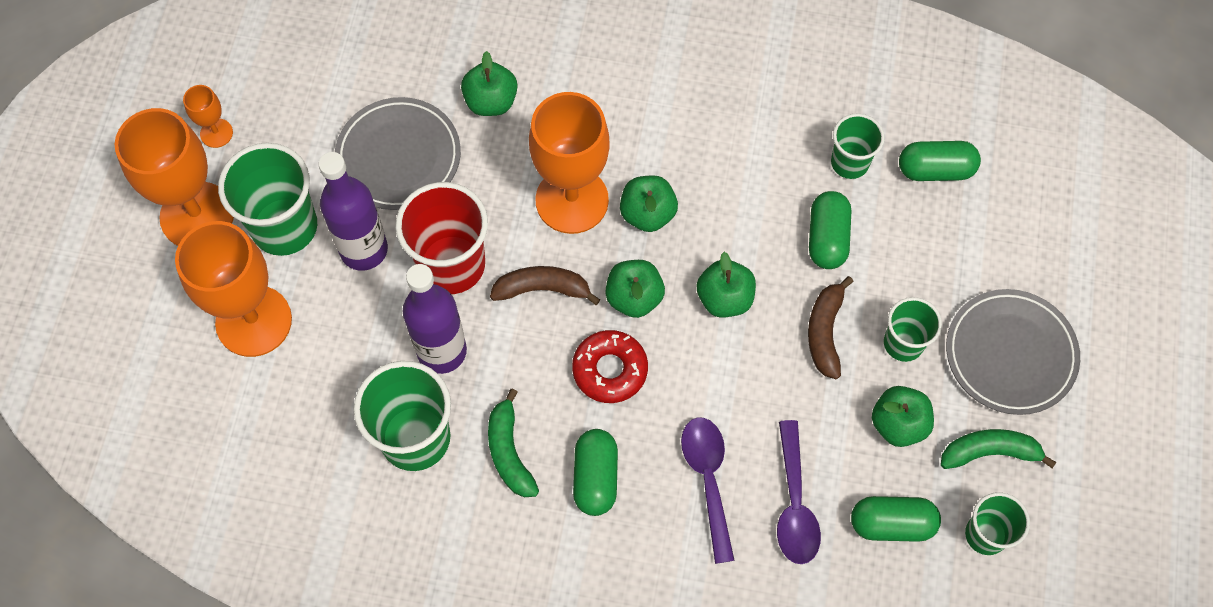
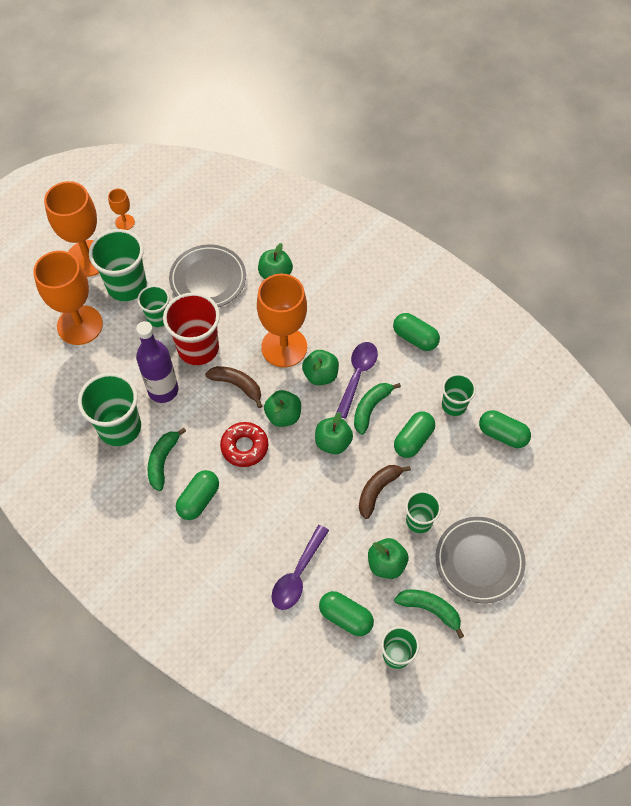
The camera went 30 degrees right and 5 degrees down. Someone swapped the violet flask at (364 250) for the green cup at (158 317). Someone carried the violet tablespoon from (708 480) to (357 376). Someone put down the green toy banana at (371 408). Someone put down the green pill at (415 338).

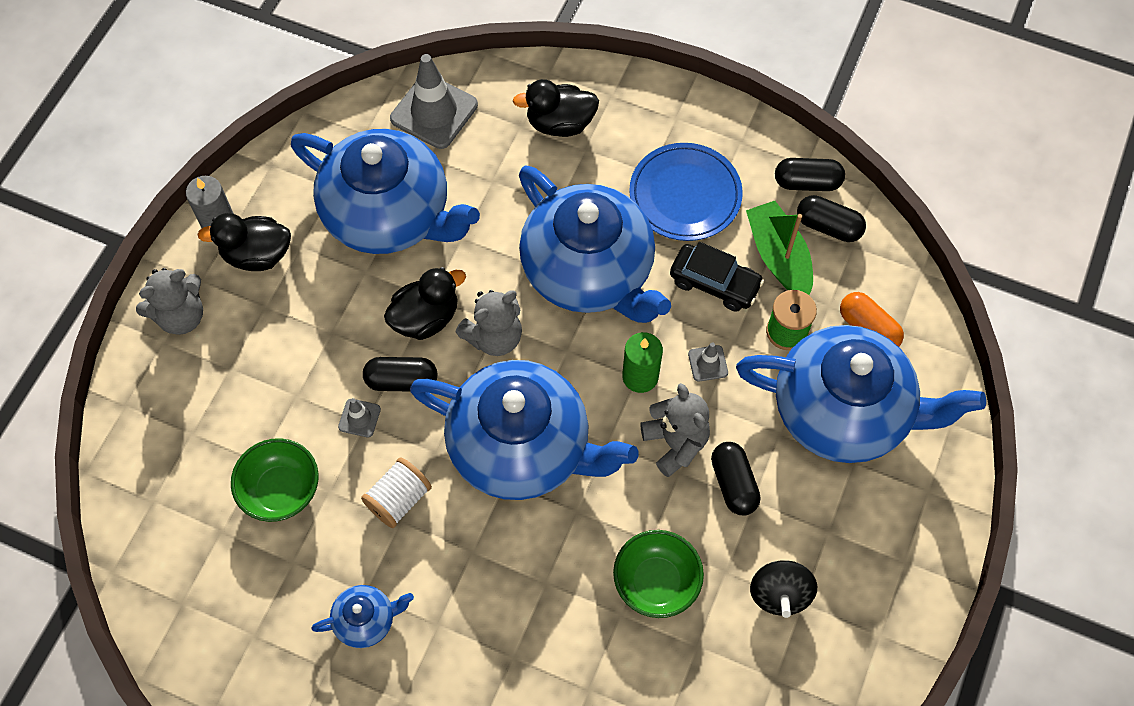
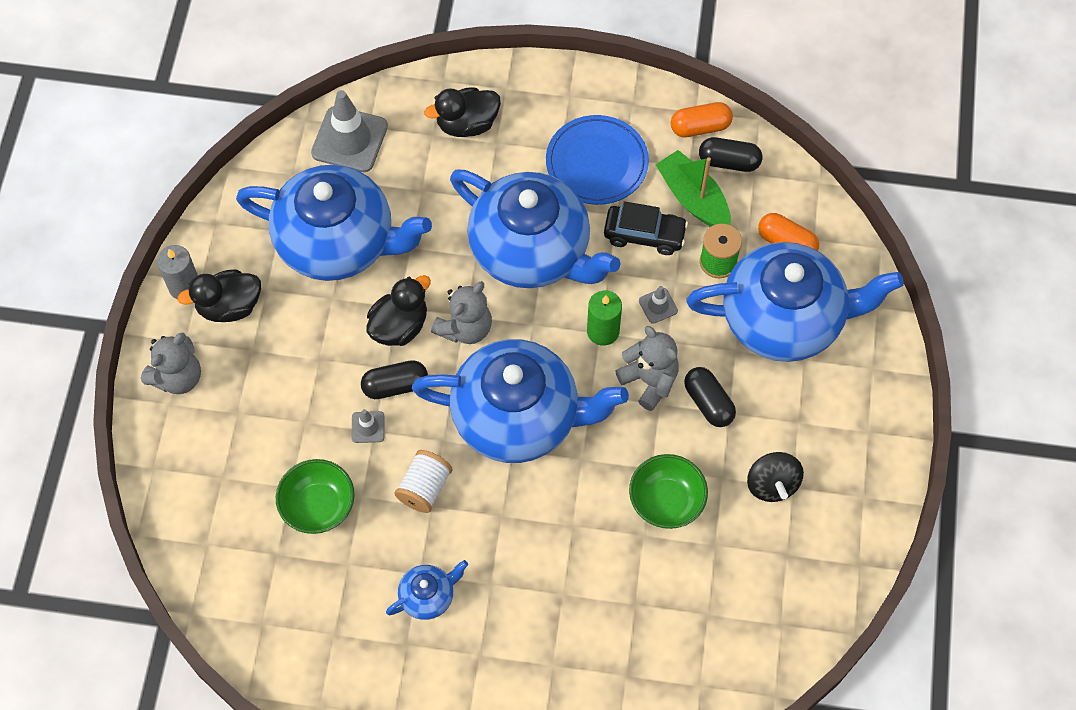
The camera went 15 degrees left and 0 degrees up. Someone repainted the jet-black pill at (807 182), which became the bright orange pill at (700 127).

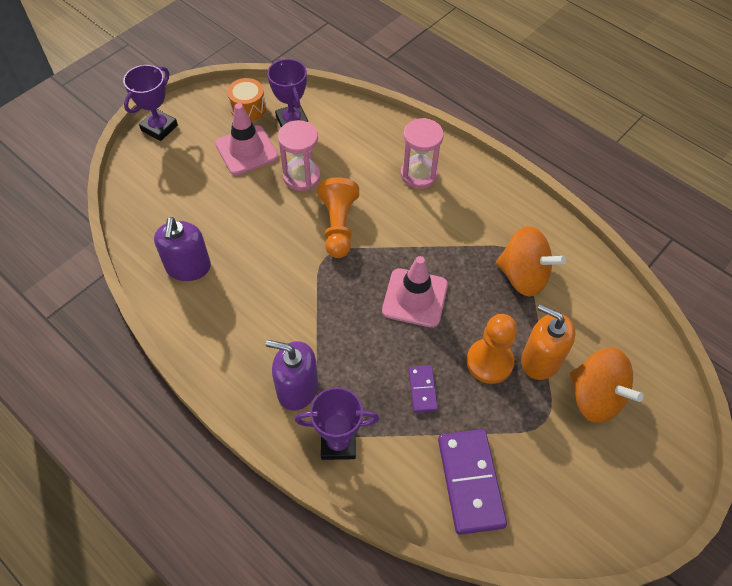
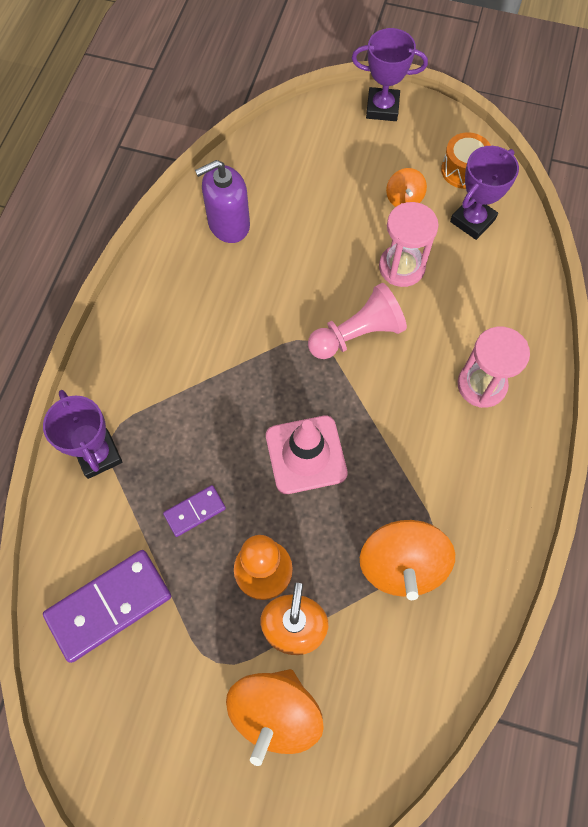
The camera went 65 degrees right and 10 degrees up. Someone repainted the bright orange chess pawn at (338 226), which became the rose-pink chess pawn at (357 334). Someone swapped the rose-pink safety cone at (246 150) for the bright orange spinning top at (404 199). Someone took away the violet pump bottle at (297 388).

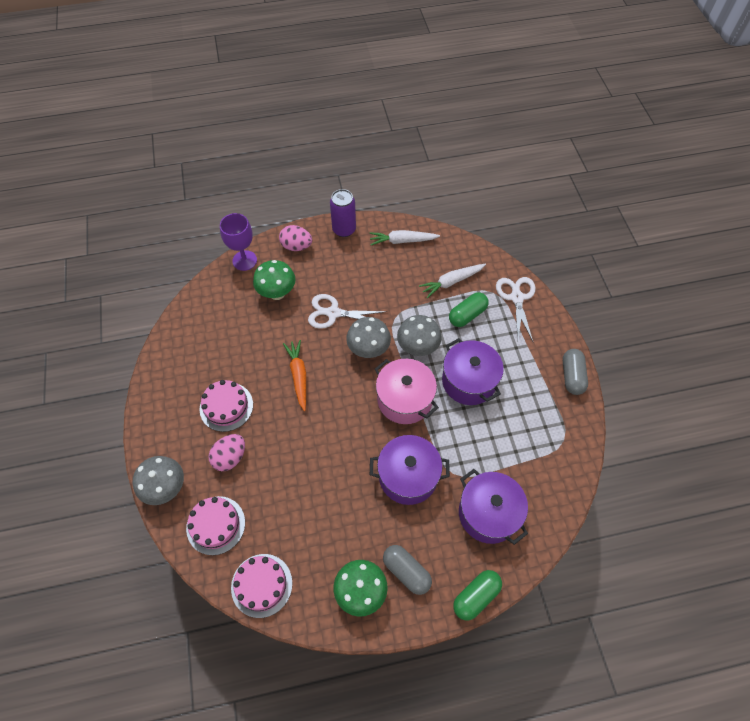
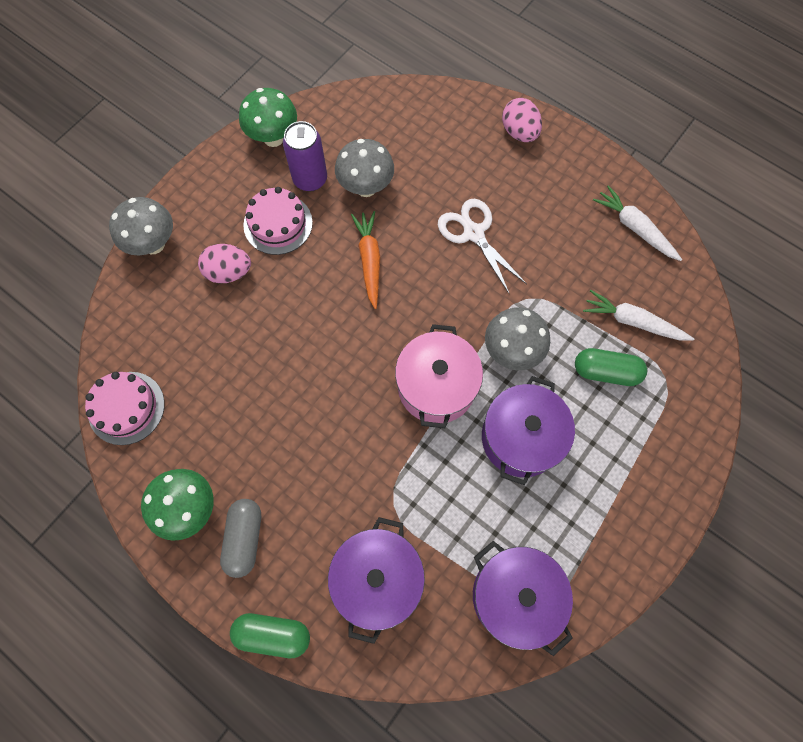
The camera went 50 degrees right and 10 degrees up. Someone carried the green fungus from (277 293) to (273 138). Someone carried the violet soda can from (344 229) to (310 179). Someone carried the grey fungus from (368 350) to (366 187). Someone rotated the bright orange root vegetable at (298 376) by 45 degrees counterclockwise. Someone carried the violet stockpot from (408 476) to (515 596). Someone took away the rose-pink layer cake at (216 525). Someone took away the violet goblet at (244 260). Someone took away the snow-white shears at (516 297). Someone took away the grey pill at (572 376).

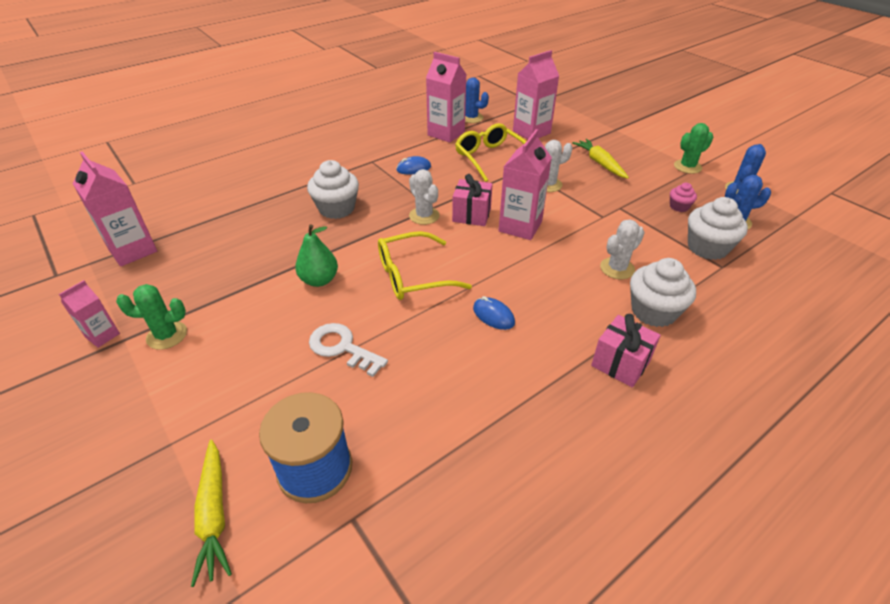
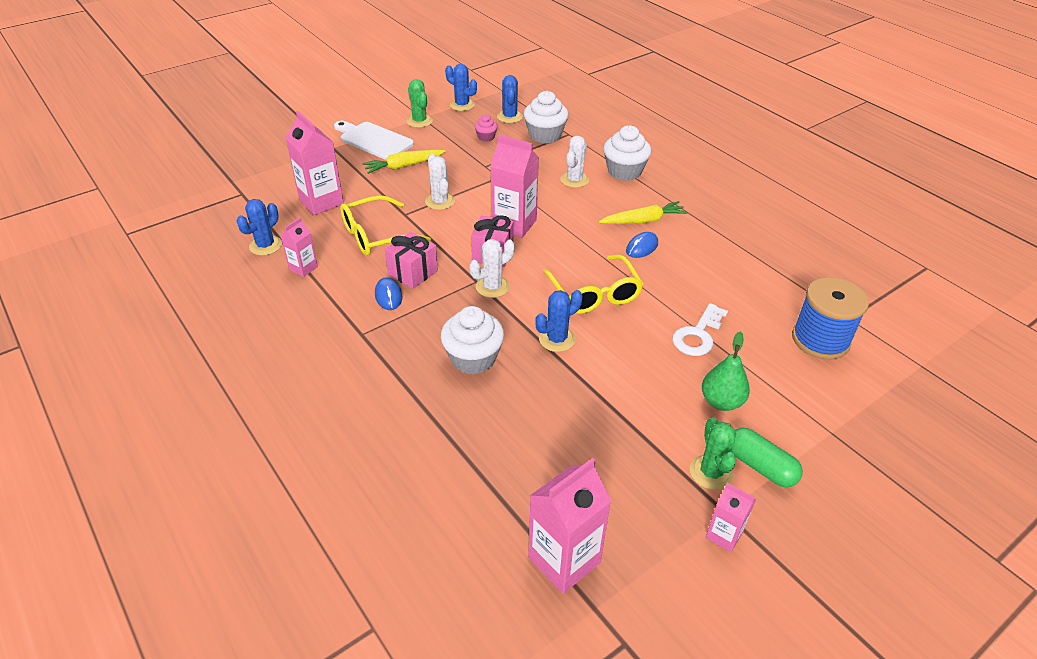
The camera went 90 degrees left and 0 degrees up. Someone scaled the rose-pink milk carton at (446 133) by 0.55. Someone put down the snow-white bread board at (374 140). Someone carried the rose-pink present from (620 363) to (413 273). Someone put down the royal blue cactus at (557 339). Someone rotated the snow-white cactus at (617 268) by 60 degrees clockwise. Someone carried the golden root vegetable from (214 514) to (643 221). Someone carried the green pear fruit from (319 280) to (721 401). Someone put down the green pill at (760 466).

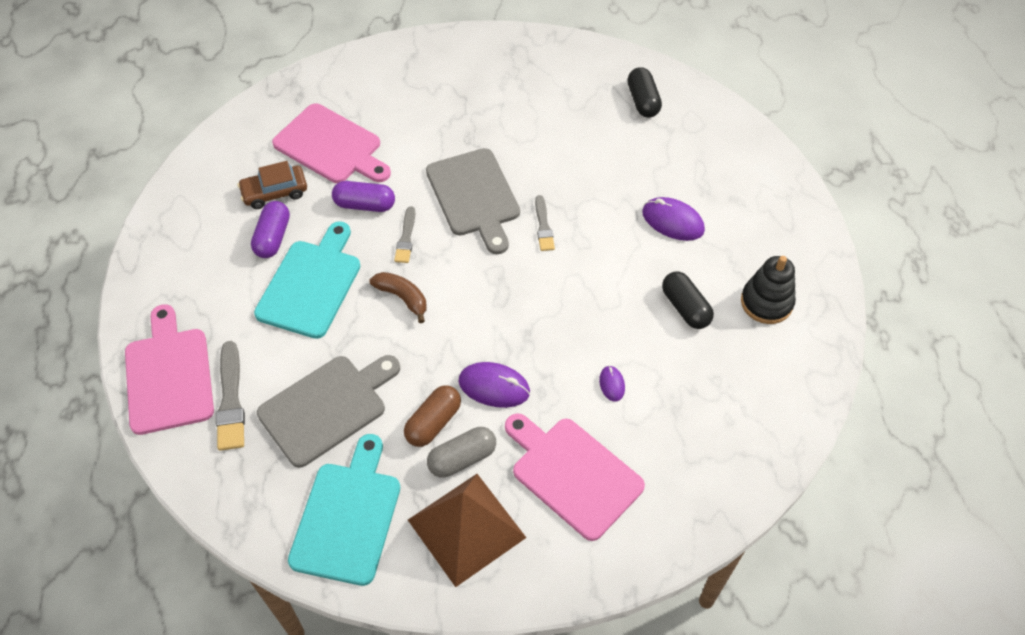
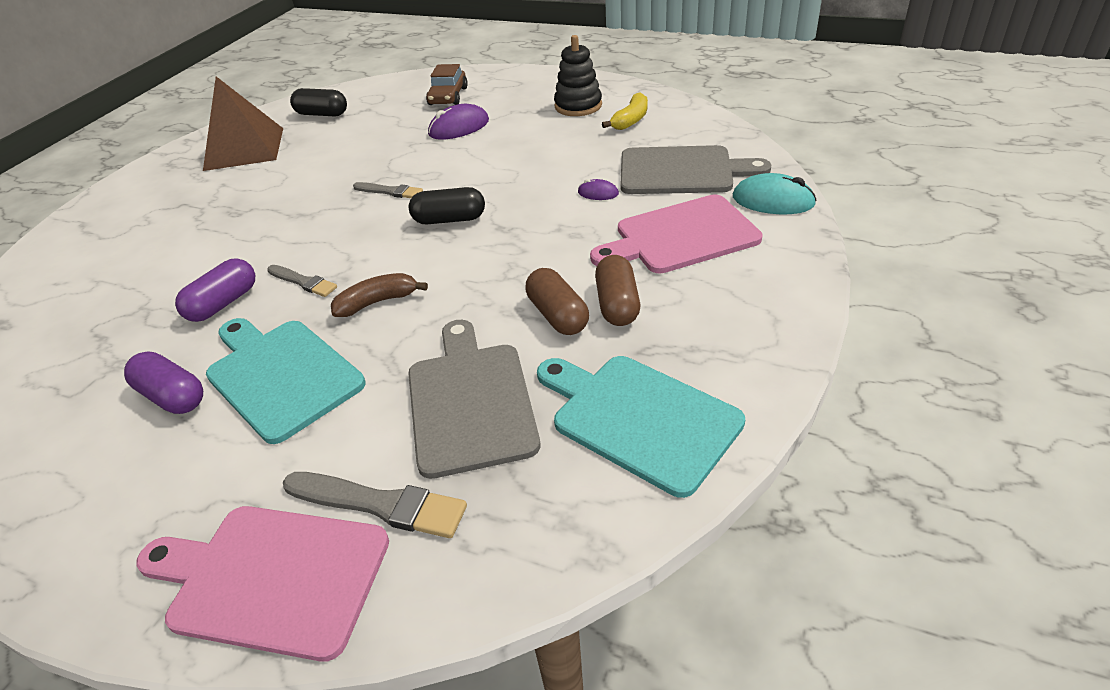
The camera went 60 degrees left and 15 degrees down. Someone carried the brown pyramid shape from (466 528) to (244 148). Someone carried the jet-black pill from (685 308) to (449 219). Someone carried the brown car from (275 192) to (448 96). Someone repainted the grey pill at (462 458), which became the brown pill at (617 304). Someone put down the golden toy banana at (631 120). Someone carried the grey bread board from (474 196) to (682 171). Someone put down the turquoise computer mouse at (773 200). Someone took away the rose-pink bread board at (331 146). Someone took away the violet computer mouse at (494 386).

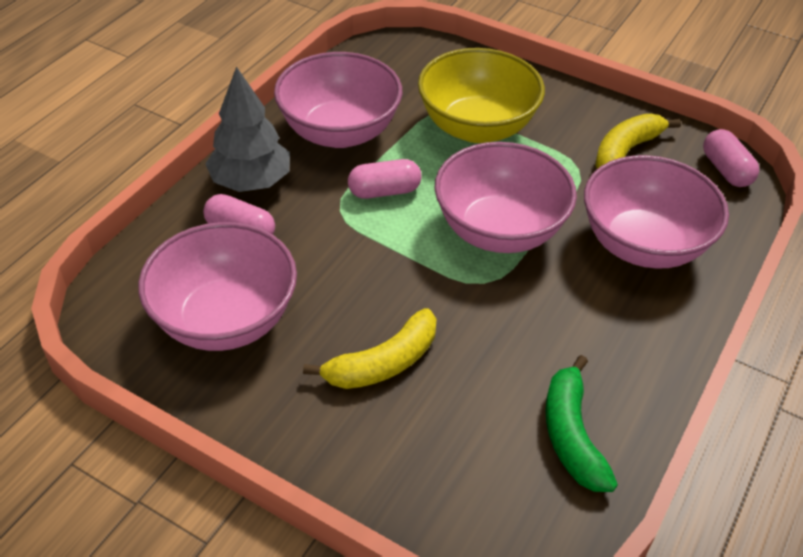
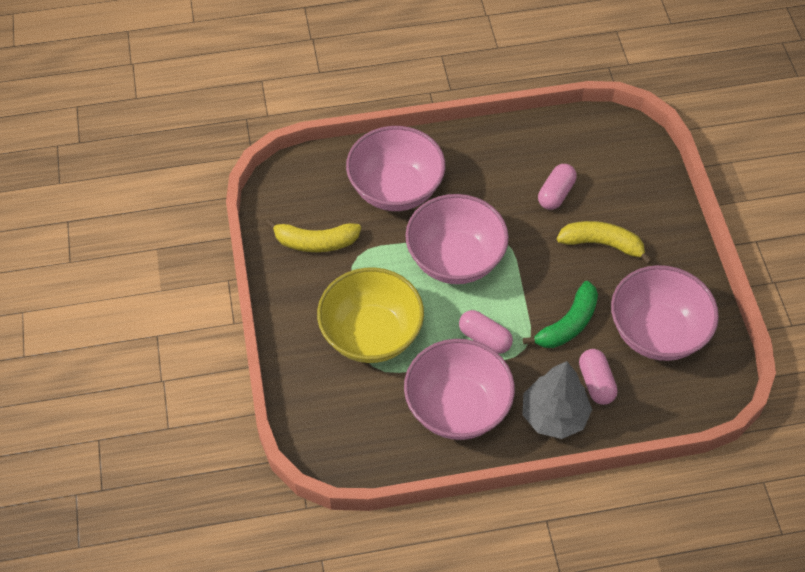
The camera went 130 degrees left and 10 degrees up. Someone carried the green toy banana from (572 435) to (568 324). Someone carried the rose-pink pill from (726 170) to (556 194).

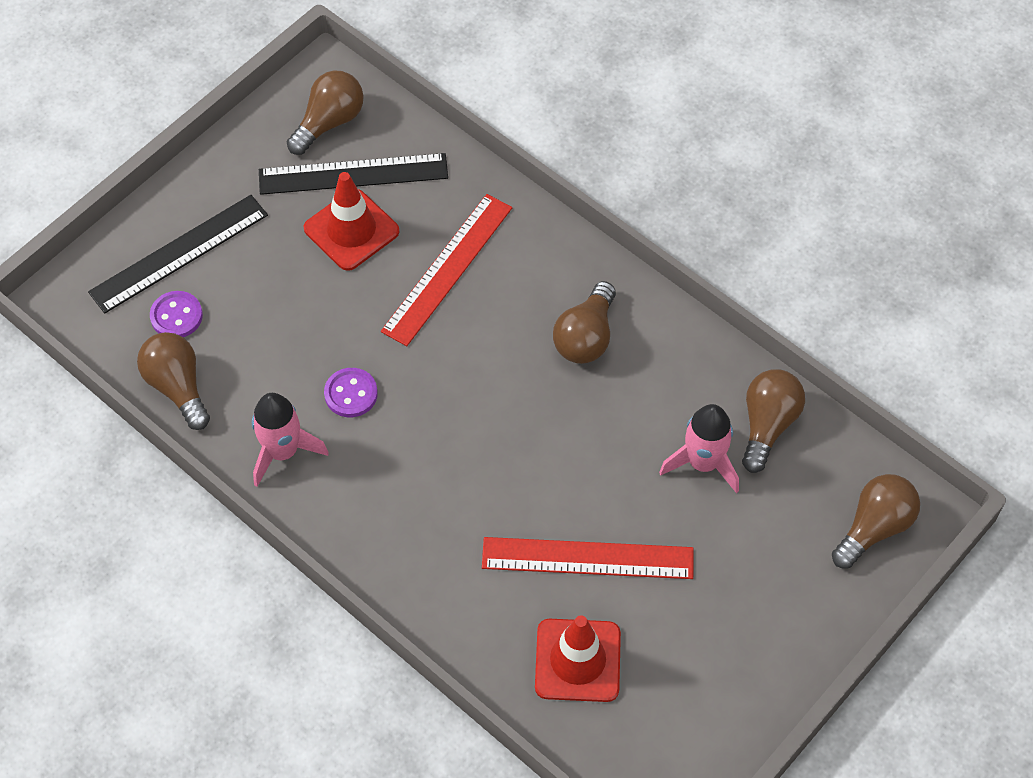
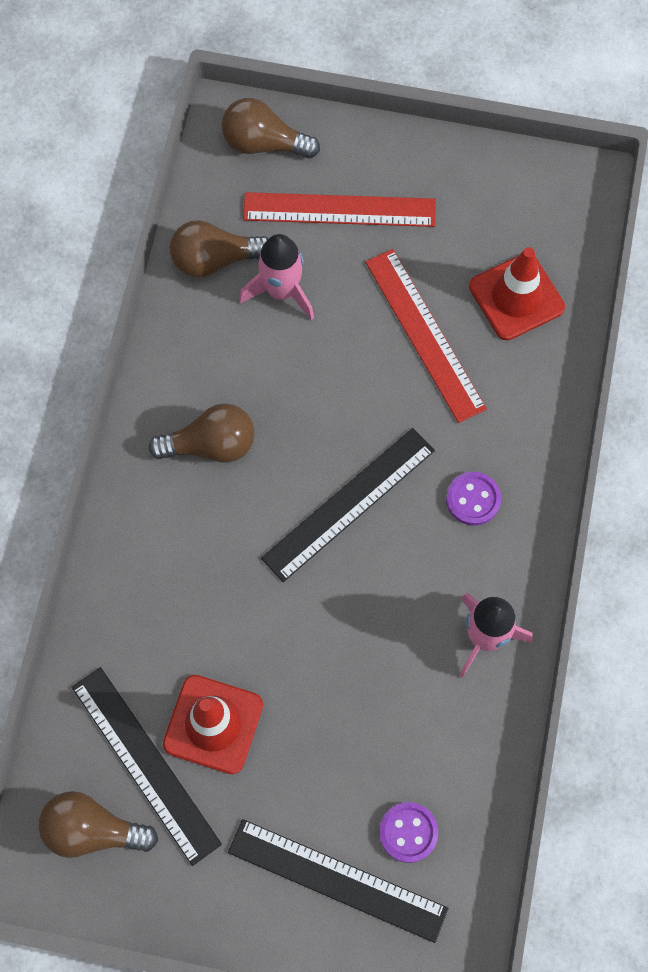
The camera went 120 degrees left and 10 degrees up. Someone carried the scarlet measuring stick from (448 269) to (339 209). Someone put down the jet-black measuring stick at (348 503). Someone carried the violet button from (351 394) to (473 499). Someone took away the brown bulb at (177 387).

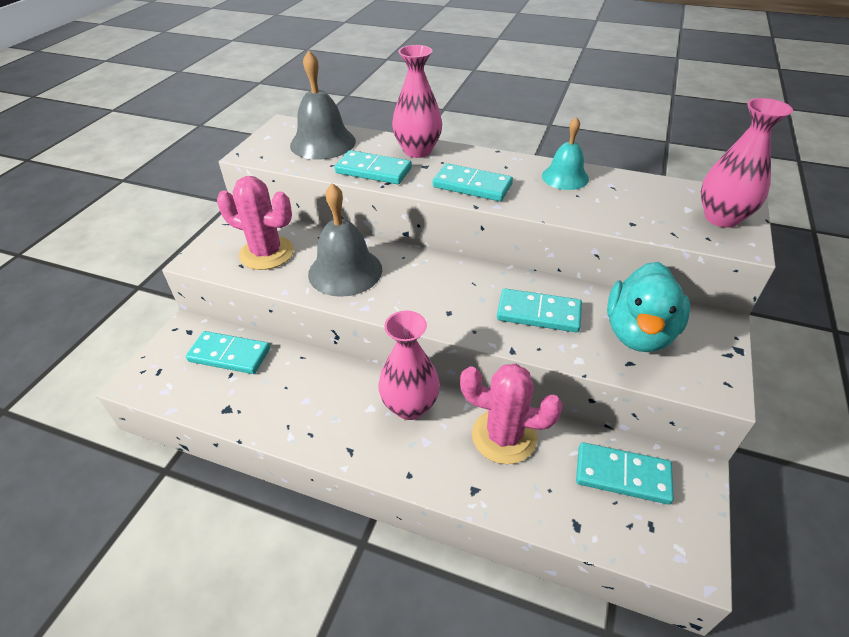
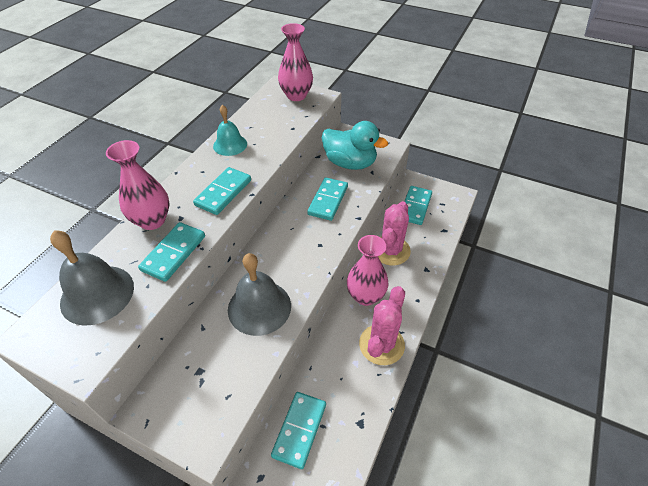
The camera went 85 degrees left and 5 degrees up. Someone carried the rose-pink cactus from (267 253) to (381 344).

